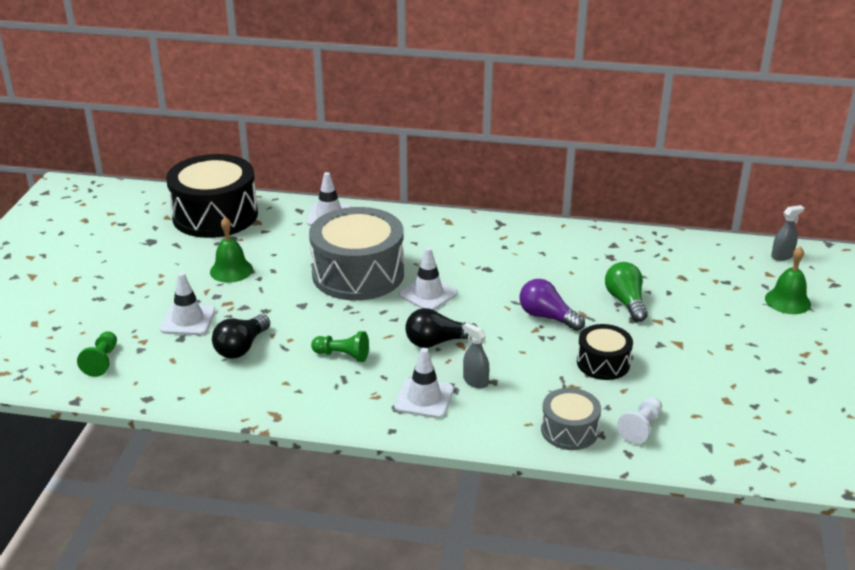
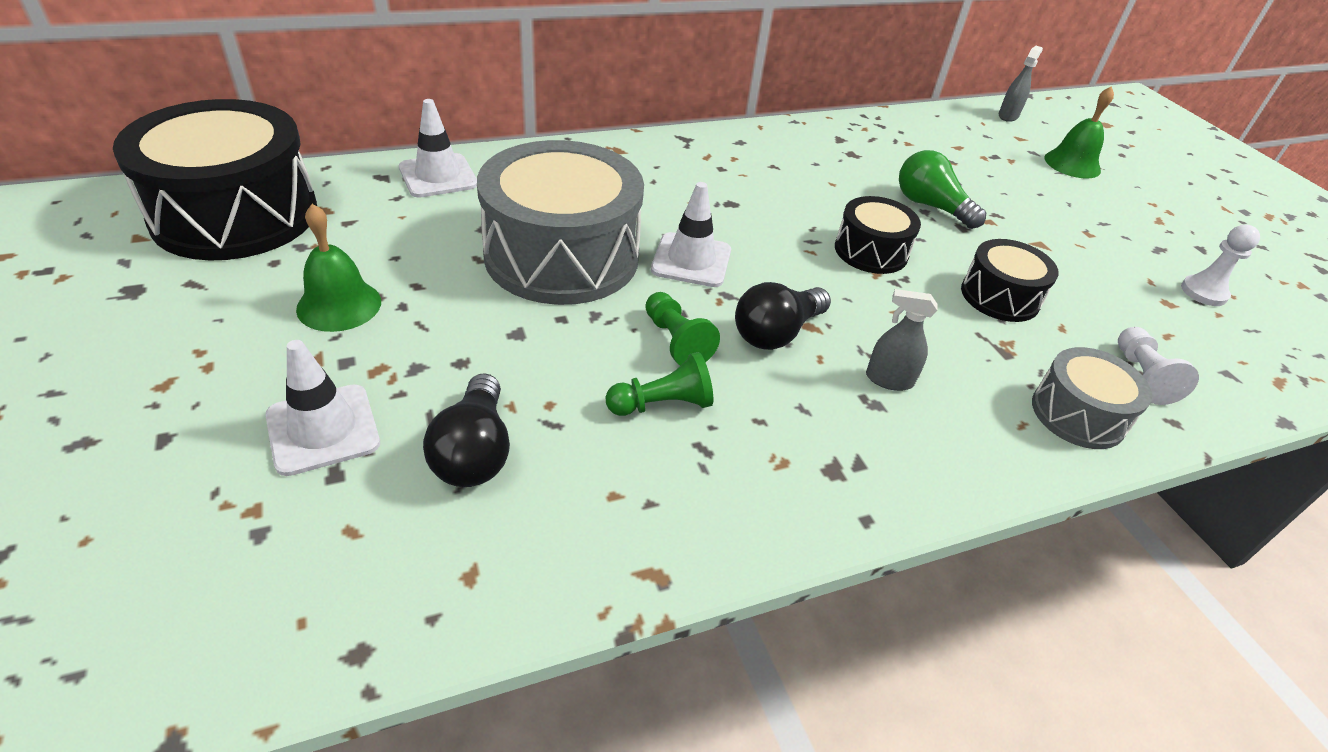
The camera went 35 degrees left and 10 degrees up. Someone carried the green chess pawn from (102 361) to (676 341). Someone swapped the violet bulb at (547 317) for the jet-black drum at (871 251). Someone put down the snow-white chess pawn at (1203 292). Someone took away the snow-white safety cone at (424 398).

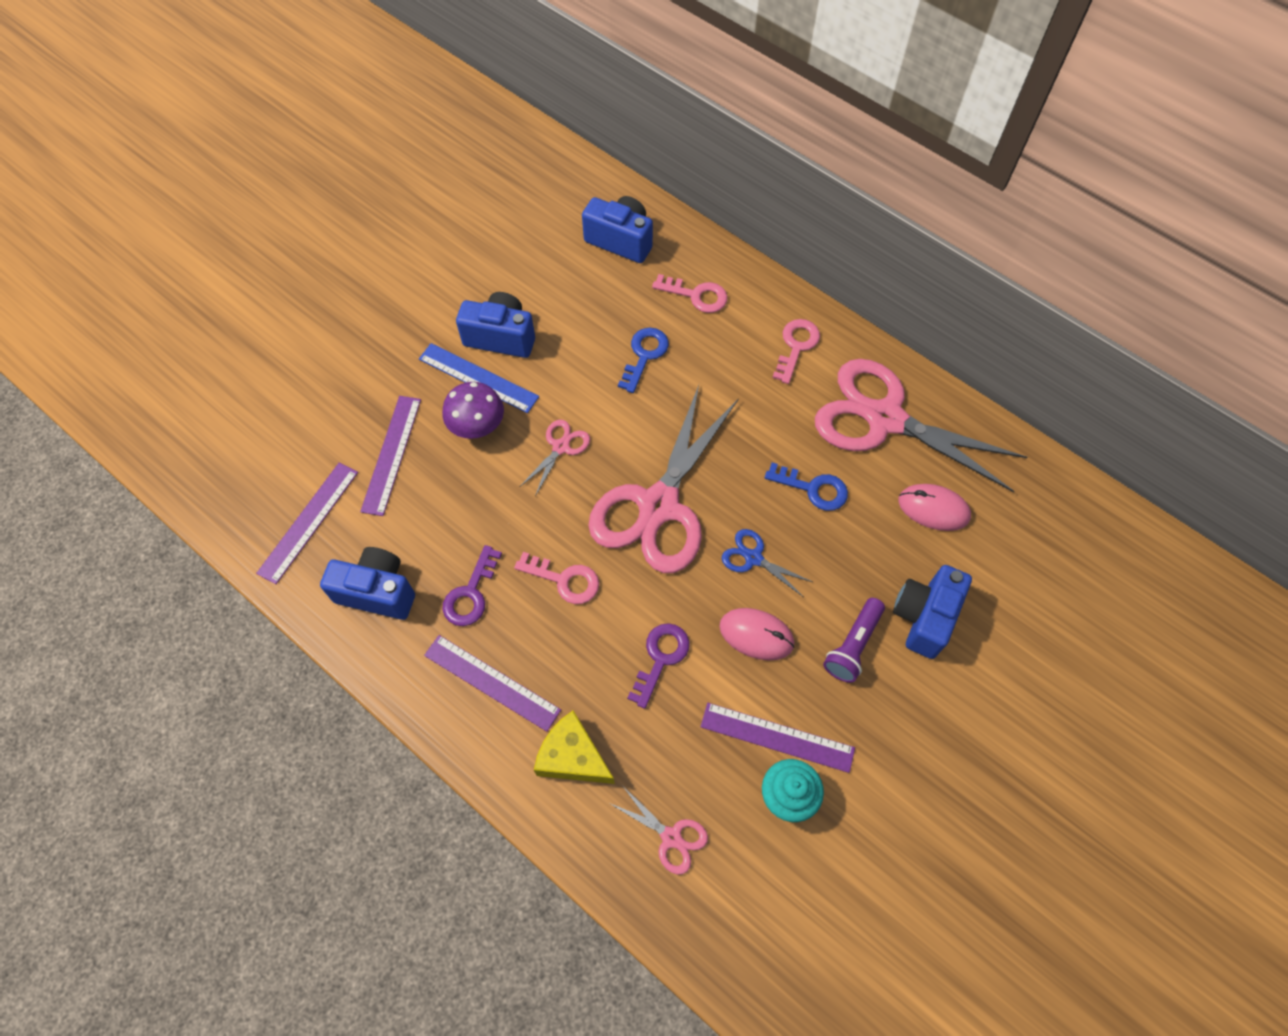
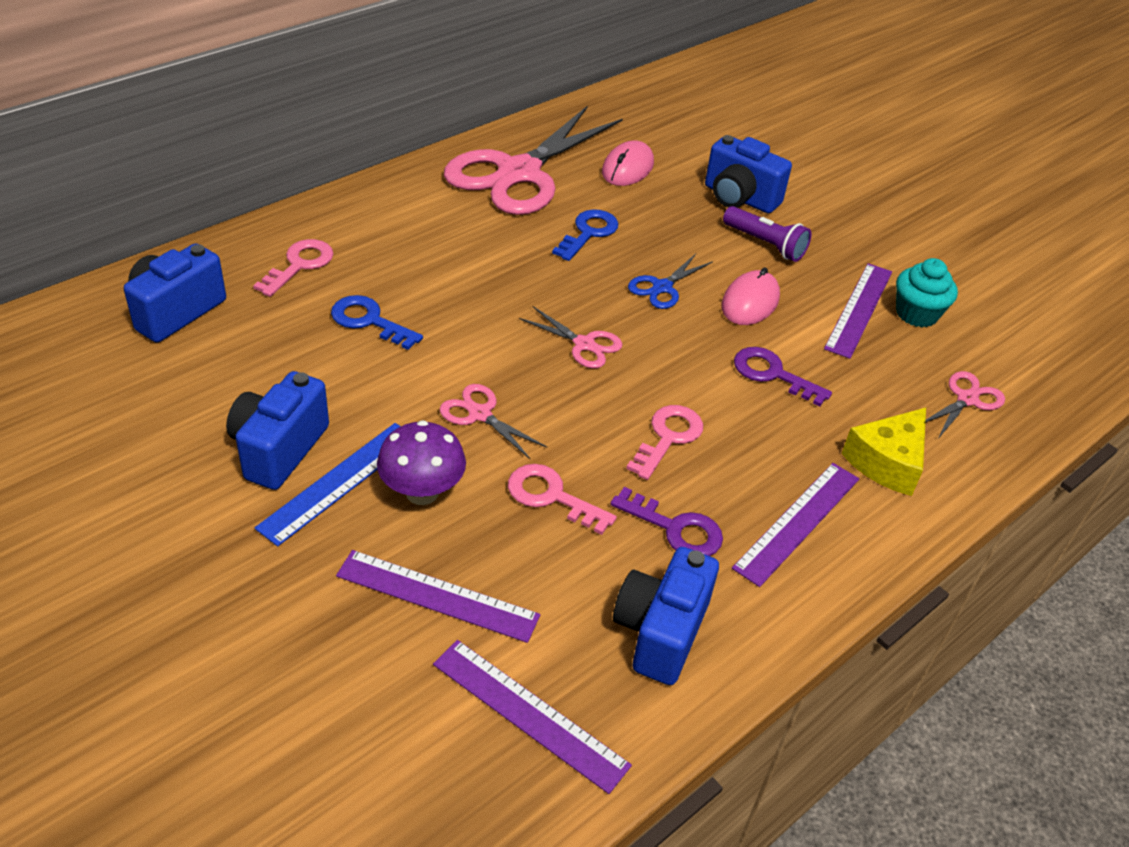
The camera went 85 degrees left and 20 degrees down. Someone carried the rose-pink door key from (796 346) to (551 496). Someone scaled the rose-pink shears at (658 506) by 0.42.

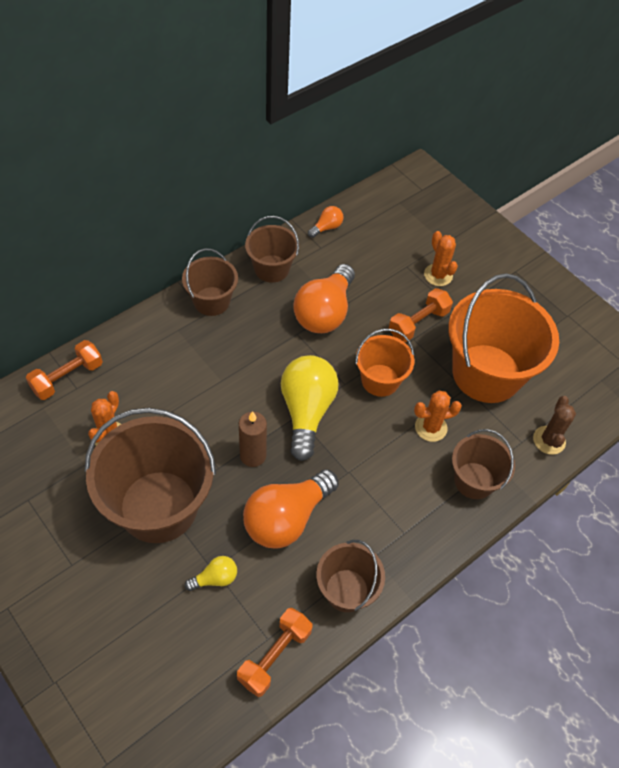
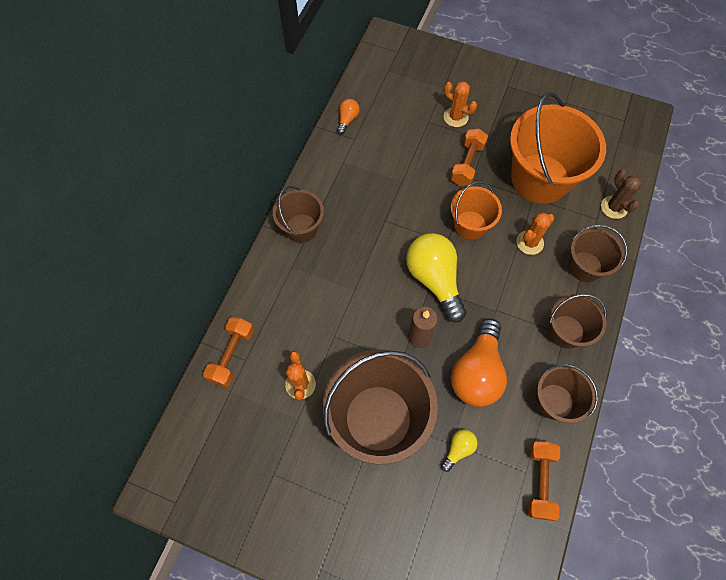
The camera went 25 degrees left and 10 degrees up. Someone carried the brown bucket from (271 269) to (566 331). Someone took away the bright orange bulb at (324 312).

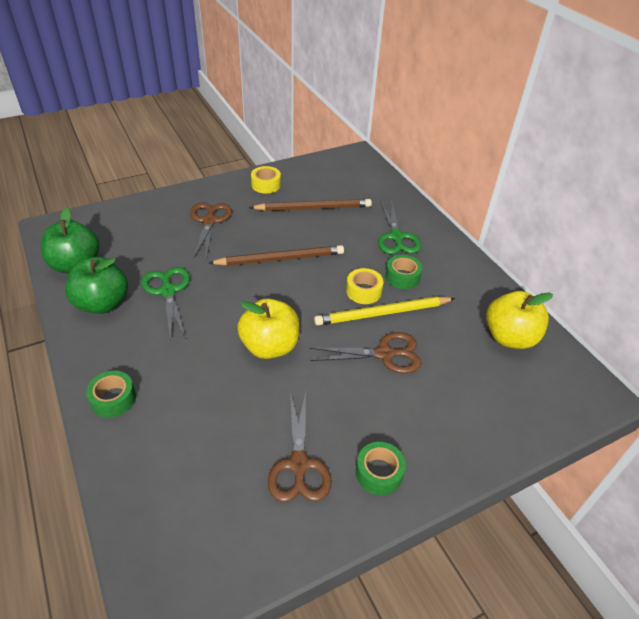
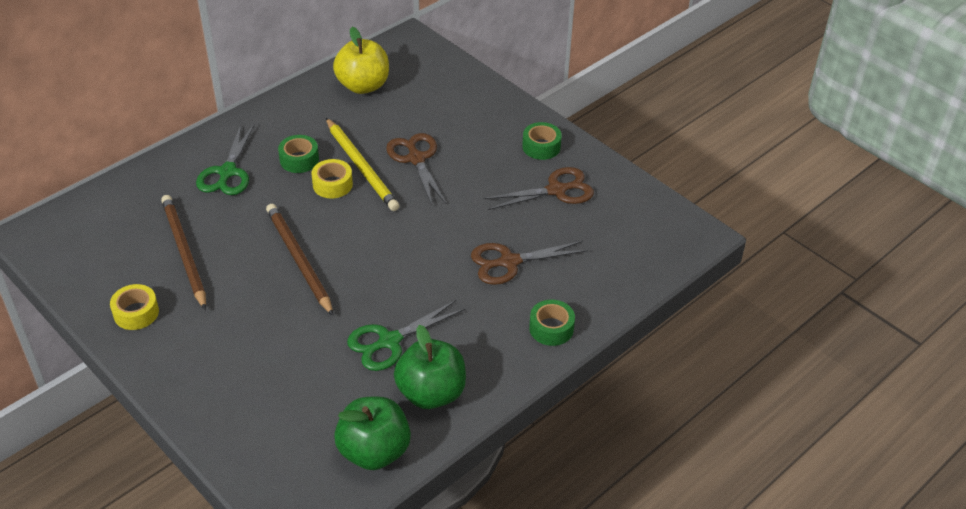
The camera went 105 degrees left and 0 degrees up. Someone rotated the green shears at (396 237) by 120 degrees clockwise. Someone carried the brown shears from (209 221) to (509 262). Someone took away the golden toy apple at (270 346).

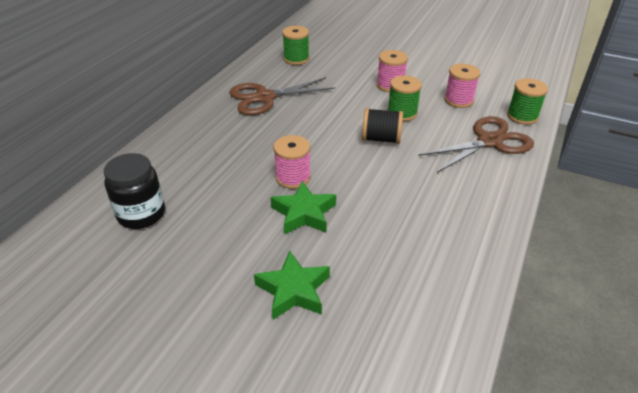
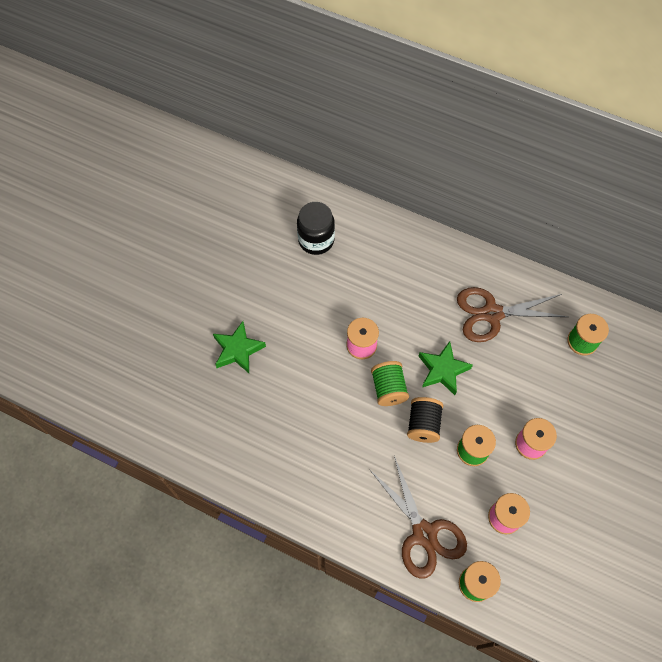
The camera went 90 degrees right and 25 degrees up. Someone put down the green bobbin at (388 389). Someone carried the green five-pointed star from (304 213) to (442 370). Someone rotated the brown shears at (265 98) by 75 degrees counterclockwise.

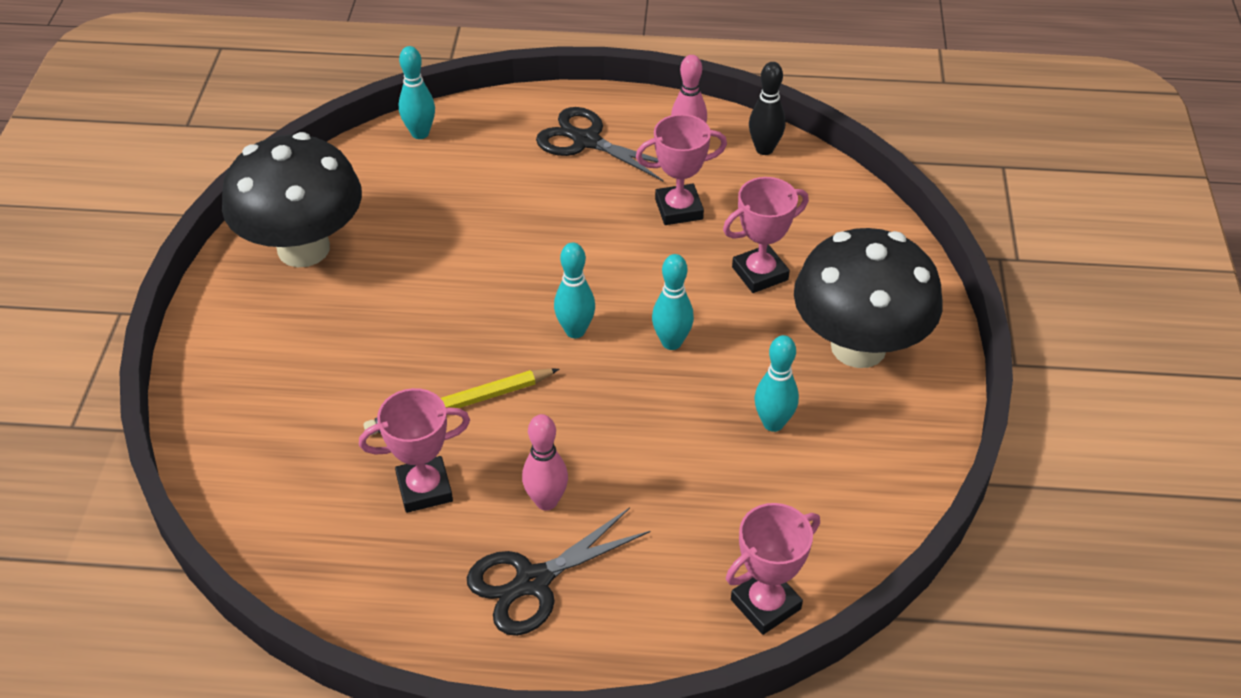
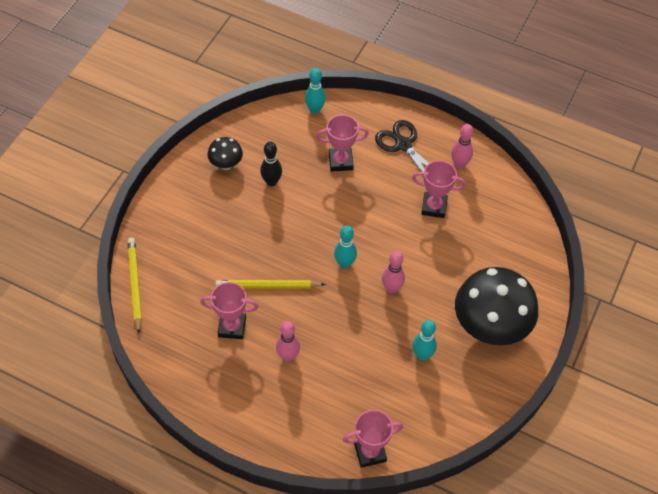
The camera went 20 degrees right and 10 degrees up. Someone put down the golden pencil at (135 285). Someone scaled the jet-black fungus at (303 249) by 0.47. Someone carried the jet-black skittle from (764 149) to (271 182). Someone carried the rose-pink prize cup from (760 273) to (340 161). Someone repainted the turquoise skittle at (671 342), which became the rose-pink skittle at (391 288). Someone took away the jet-black shears at (532 582).

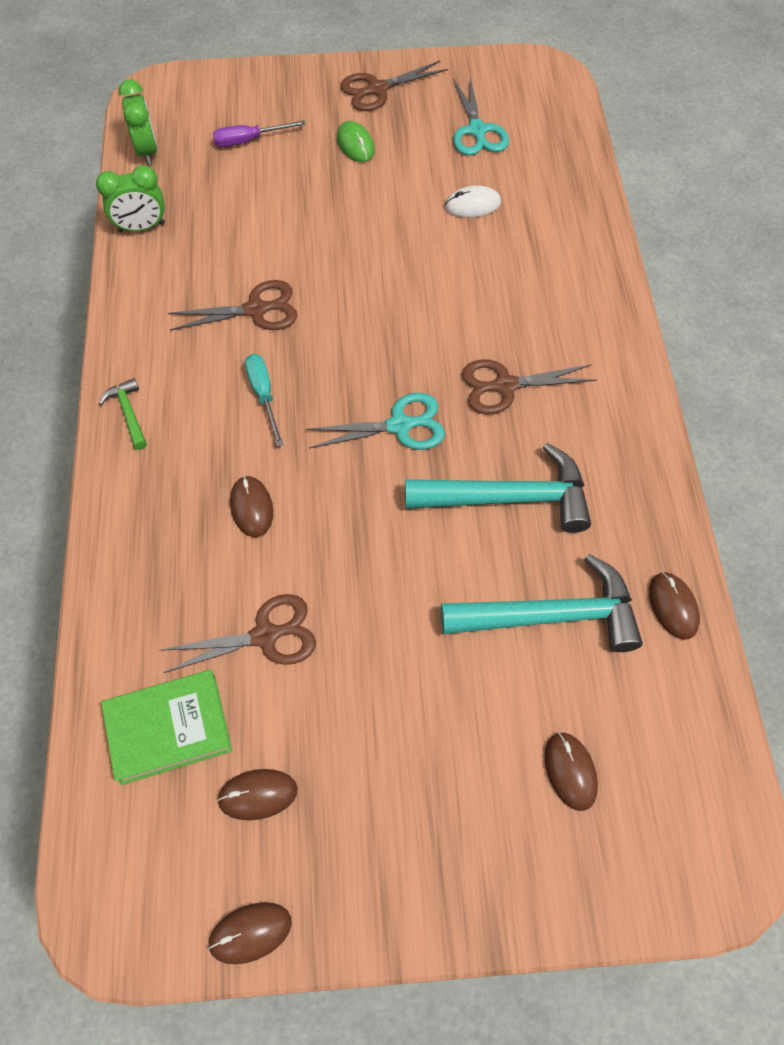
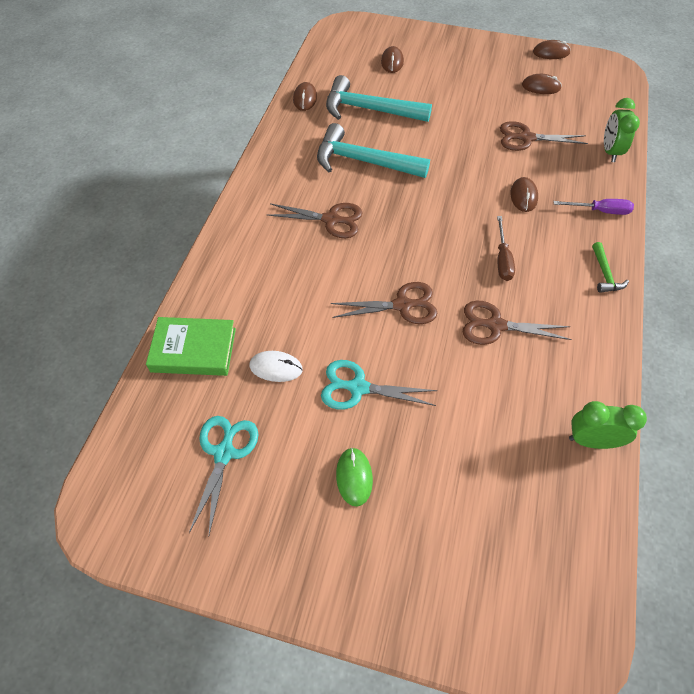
The camera went 160 degrees left and 5 degrees down. Someone carried the green book from (169 729) to (194 350). Someone carried the turquoise shears from (399 426) to (358 387). Someone carried the brown shears from (377 89) to (402 305). Someone repainted the turquoise flat screwdriver at (264 395), which became the brown flat screwdriver at (502 259). Someone carried the violet flat screwdriver from (249 140) to (600 211). Someone carried the green alarm clock from (147 151) to (610 152).

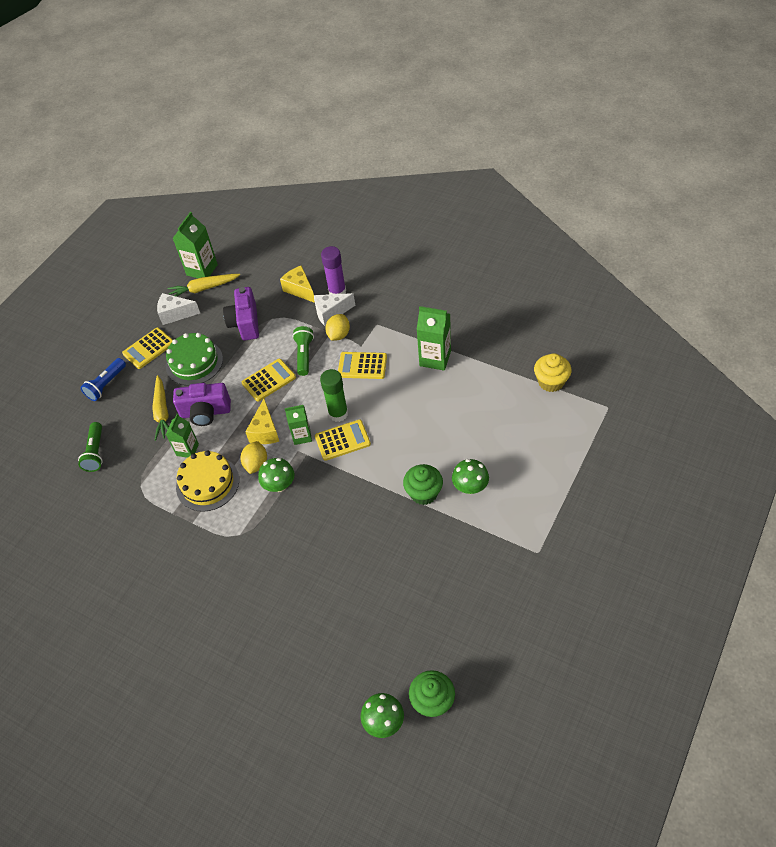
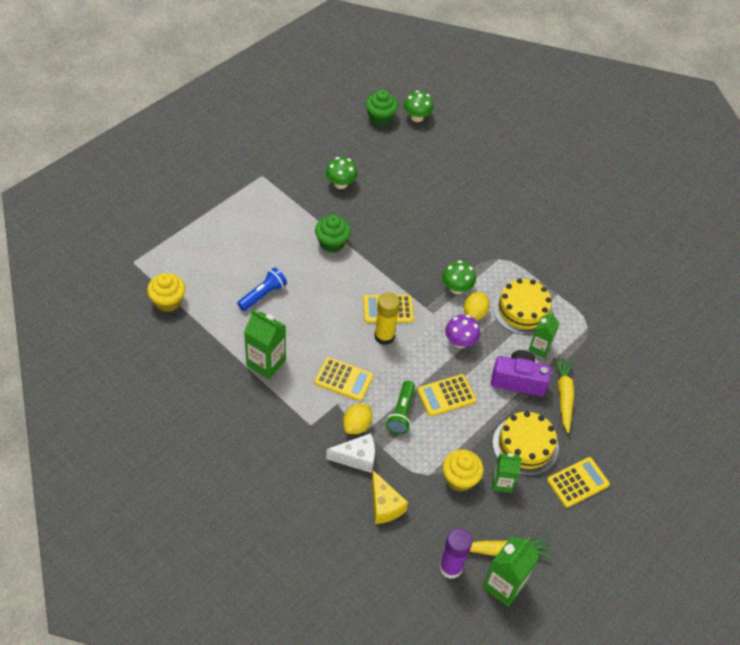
The camera went 175 degrees left and 0 degrees up. Someone carried the royal blue pocket torch from (106 385) to (263 295). Someone carried the green fungus from (470 487) to (340 183). Someone repainted the green glue at (338 413), which became the golden glue at (384 336). Someone carried the violet glue from (337 292) to (450 567). Someone swapped the violet camera at (245 323) for the golden cupcake at (460 478). Someone swapped the golden cheese wedge at (265 431) for the violet fungus at (460 341). Someone carried the green milk carton from (302 436) to (502 482). Someone repainted the green layer cake at (194 362), which became the golden layer cake at (525 445). Someone took away the green pocket torch at (95 452). Someone took away the snow-white cheese wedge at (175 314).

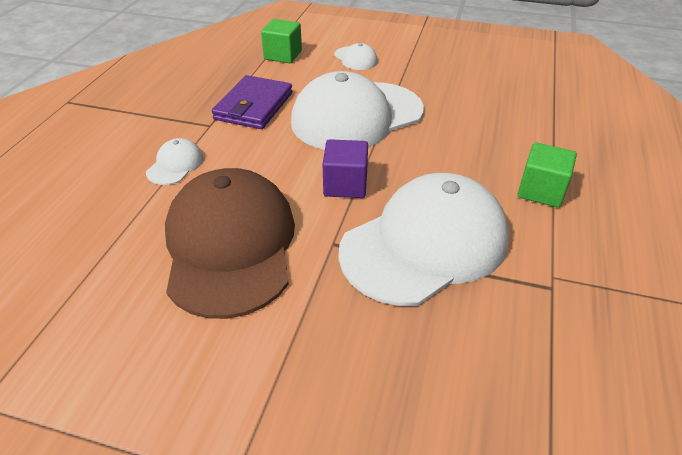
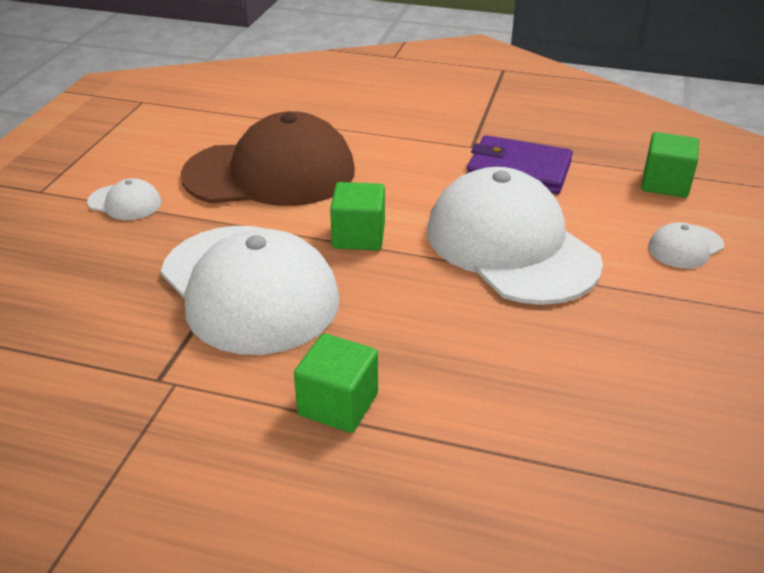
The camera went 90 degrees right and 5 degrees down. Someone carried the snow-white baseball cap from (175 165) to (125 203). Someone repainted the violet block at (345 185), which became the green block at (358 236).

